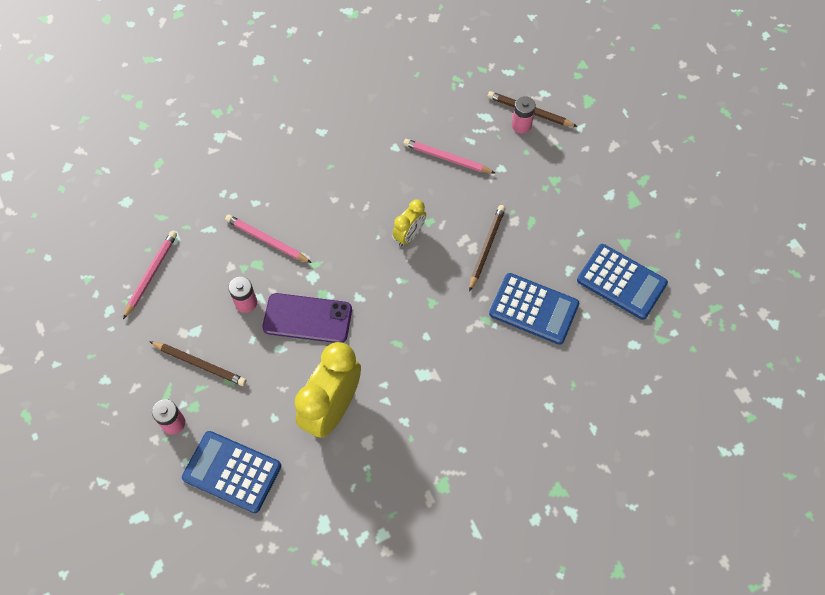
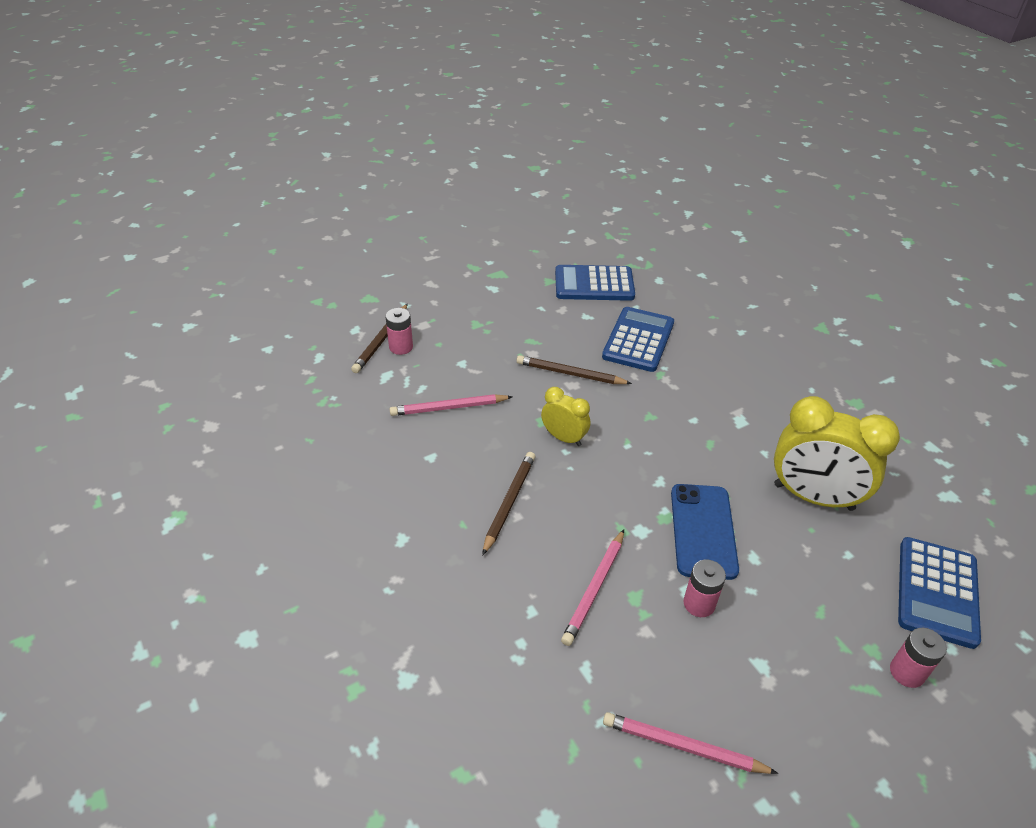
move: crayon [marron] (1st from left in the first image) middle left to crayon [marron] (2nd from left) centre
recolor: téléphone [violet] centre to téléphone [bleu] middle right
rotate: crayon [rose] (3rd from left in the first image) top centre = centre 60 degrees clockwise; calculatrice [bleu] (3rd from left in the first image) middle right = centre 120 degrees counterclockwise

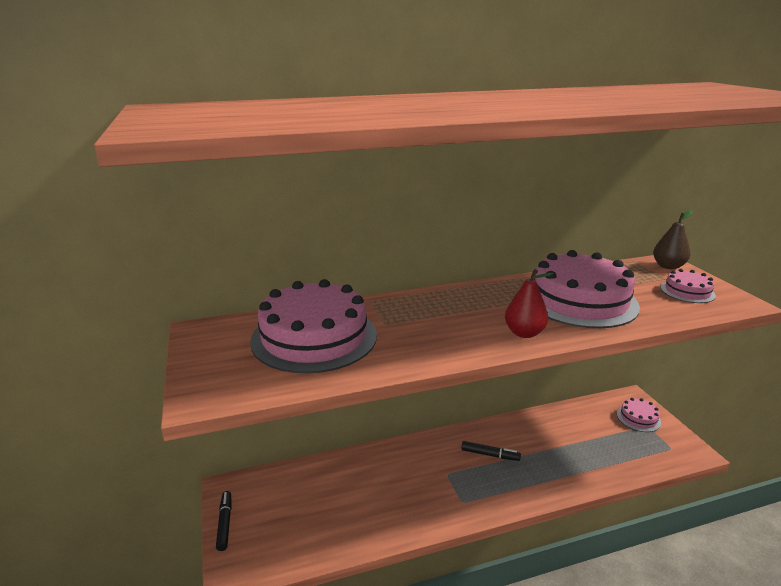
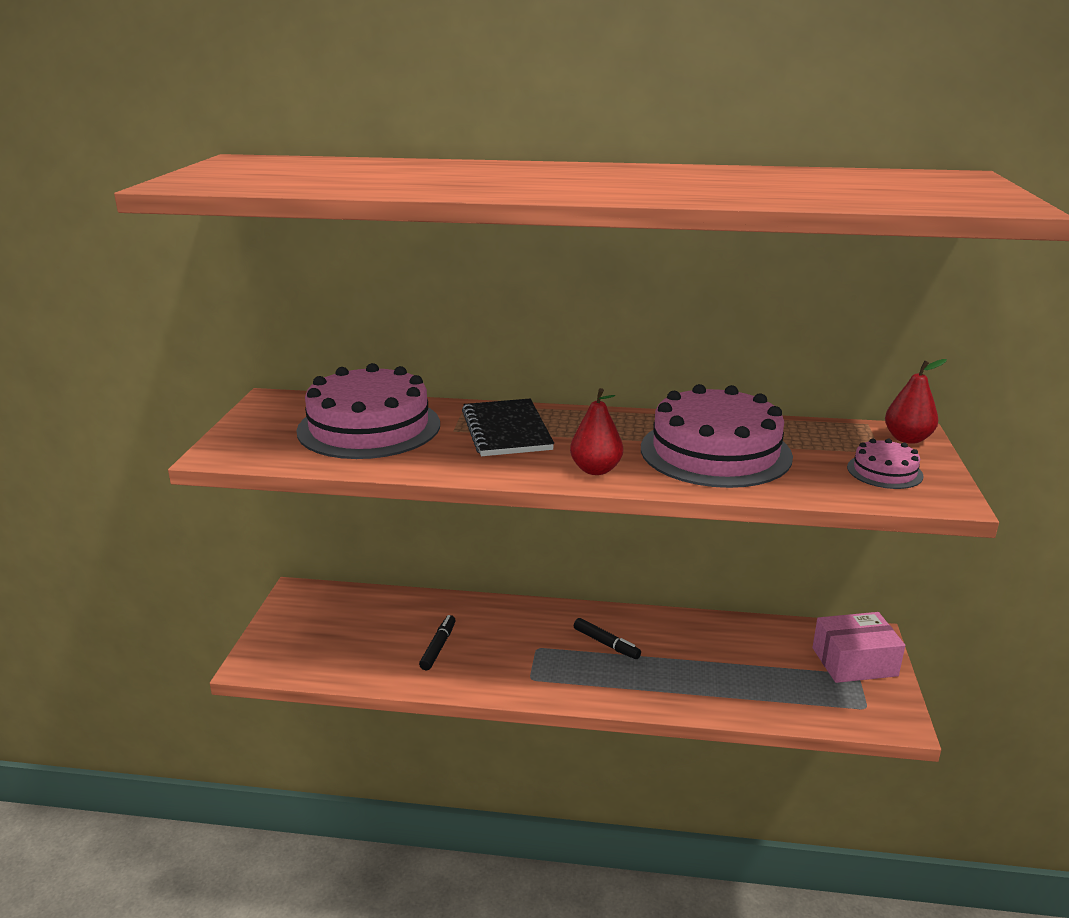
insert: carnet [noir] centre
move: feutre [noir] (1st from left) bottom left to bottom centre
replace: gâteau [rose] (3rd from left) bottom right to boîte [rose] bottom right
recolor: poire [marron] middle right to poire [rouge] (2nd from left) middle right

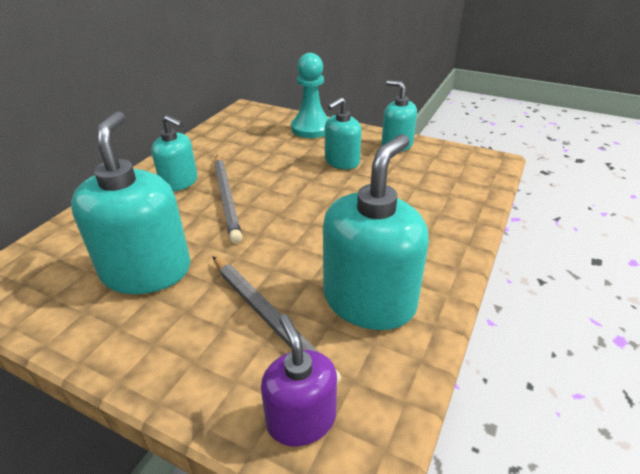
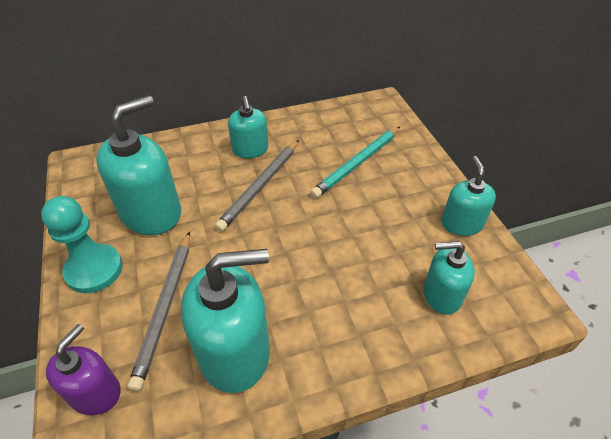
insert: crayon [turquoise] centre
move: pion [turquoise] top centre to middle left; distributeur de savon [turquoise] (3rd from left in the first image) top centre to distributeur de savon [turquoise] (4th from left) middle right

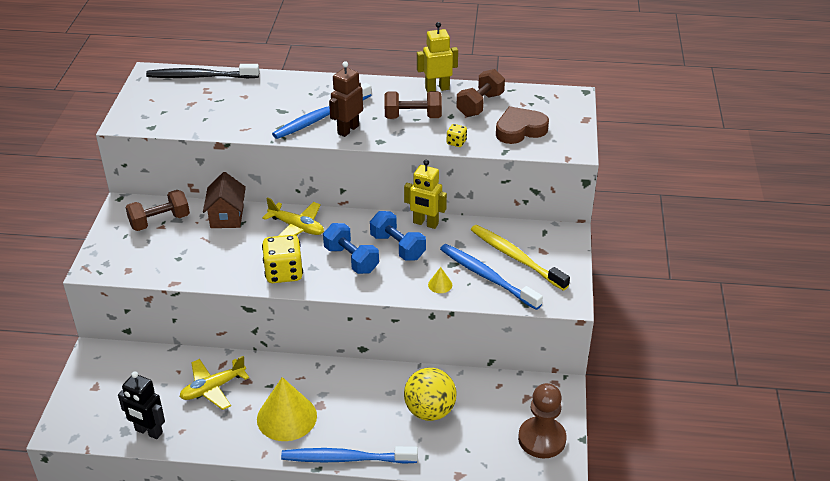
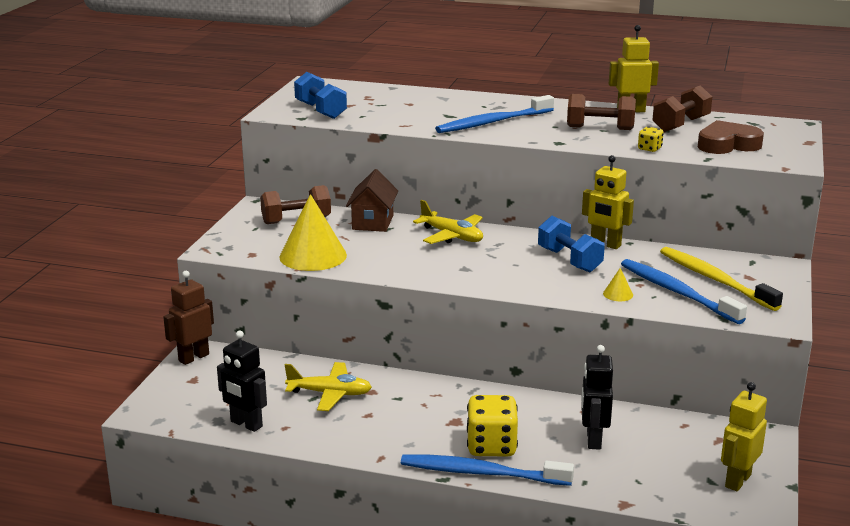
delete: brosse à dents [noir] top left
move: cône [jaune] (1st from left) bottom centre to centre; dé [jaune] (1st from left) centre to bottom centre; haltère [bleu] (1st from left) centre to top centre; robot [marron] top centre to middle left
replace: balle [jaune] bottom centre to robot [noir] (2nd from left) bottom right; pion [marron] bottom centre to robot [jaune] (3rd from left) bottom right
rotate: avion [jaune] (1st from left) bottom left = bottom centre 150 degrees counterclockwise

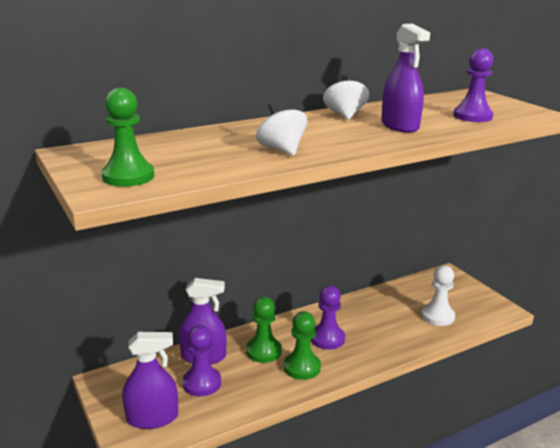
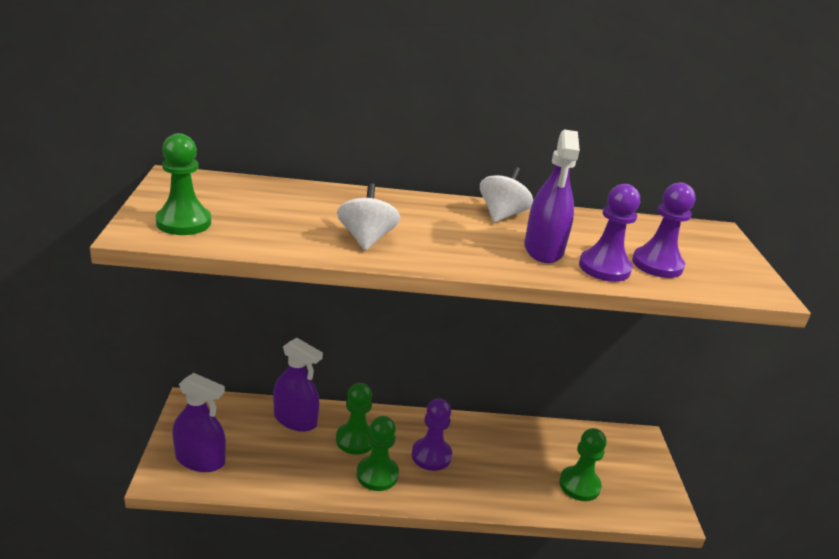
move: pion [violet] (1st from left in the first image) bottom centre to pion [violet] (2nd from left) middle right
recolor: pion [blanc] middle right to pion [vert] (4th from left) bottom right

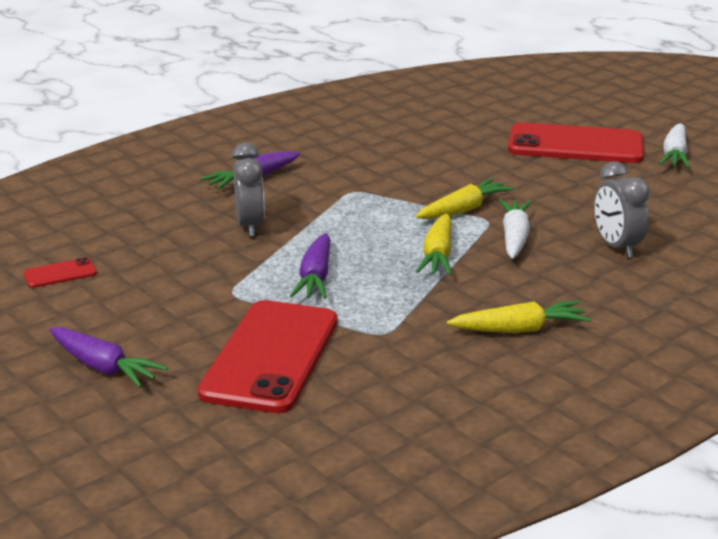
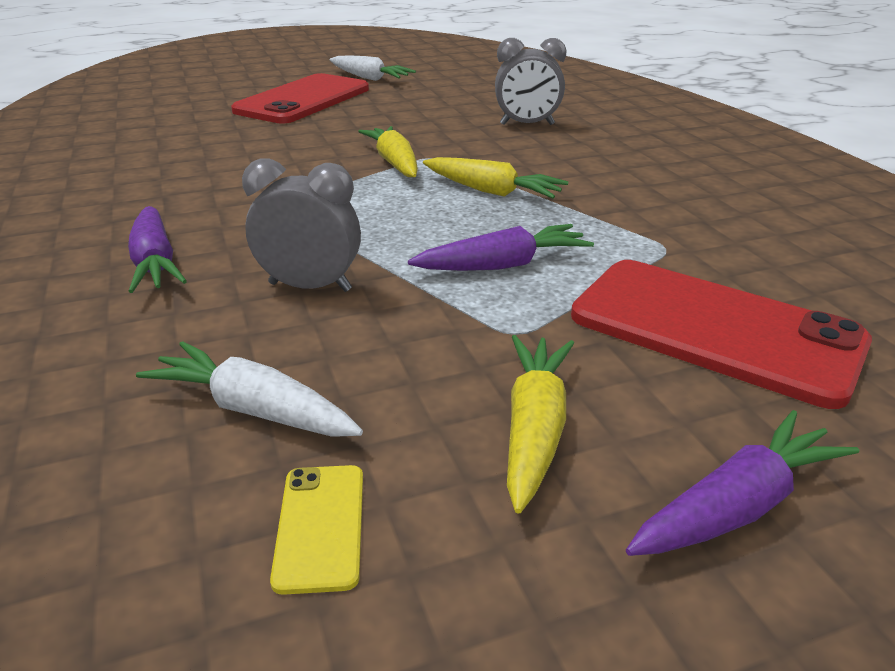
move: carotte [jaune] (3rd from left) middle right to centre; carotte [blanc] (1st from left) middle right to middle left
recolor: téléphone [rouge] (1st from left) middle left to téléphone [jaune] bottom centre
rotate: carotte [violet] (3rd from left in the first image) centre = centre 45 degrees counterclockwise

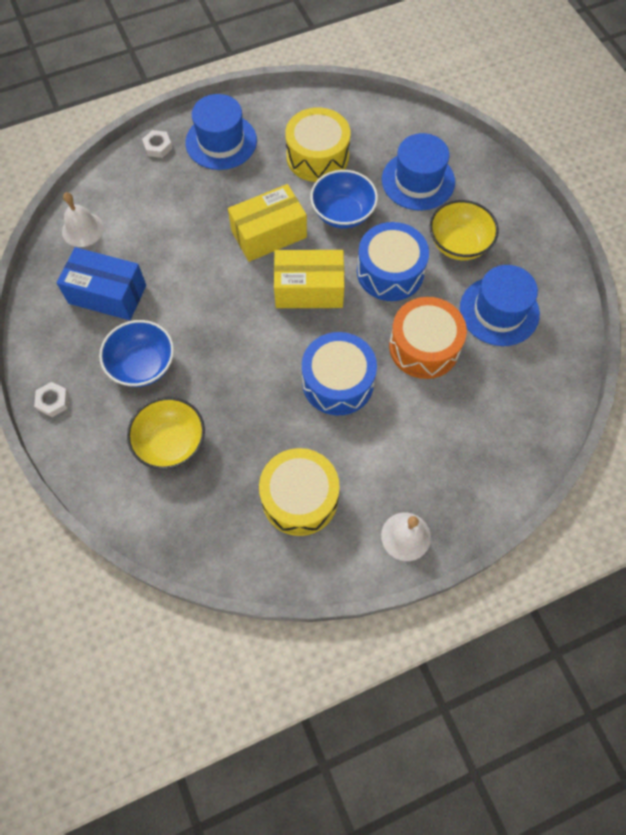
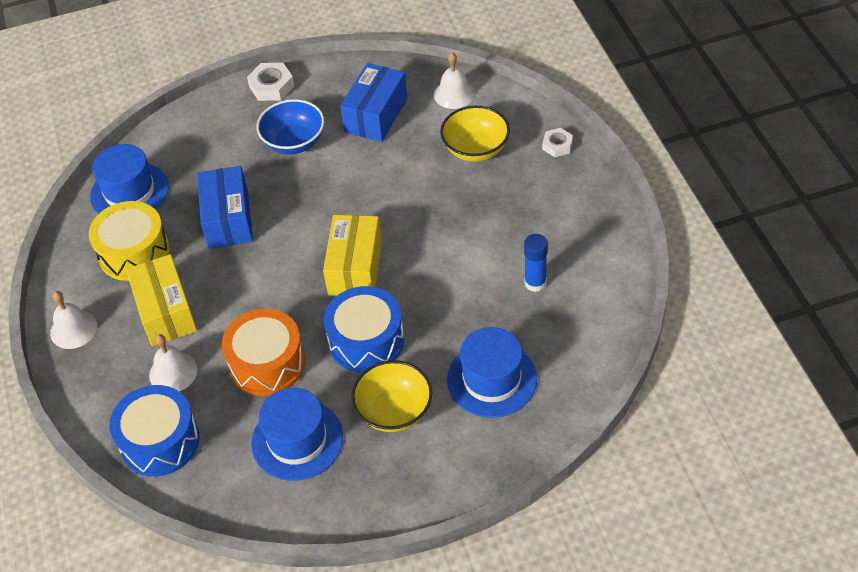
delete: bol [bleu] (2nd from left) top centre
insert: cloche [blanc] (2nd from left) middle left; boîte [bleu] (1st from left) middle left
move: bol [jaune] (1st from left in the first image) middle left to bol [jaune] (2nd from left) top centre; chapeau [bleu] (1st from left) top centre to top left; boîte [jaune] (1st from left) top centre to middle left; tambour [bleu] (1st from left) centre to bottom left
replace: tambour [jaune] (2nd from left) top centre to bâton de colle [bleu] centre
resize: écrou [blanc] (1st from left) middle left = top left x1.51

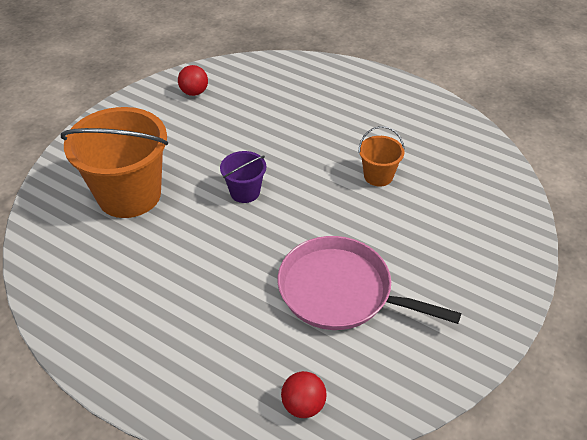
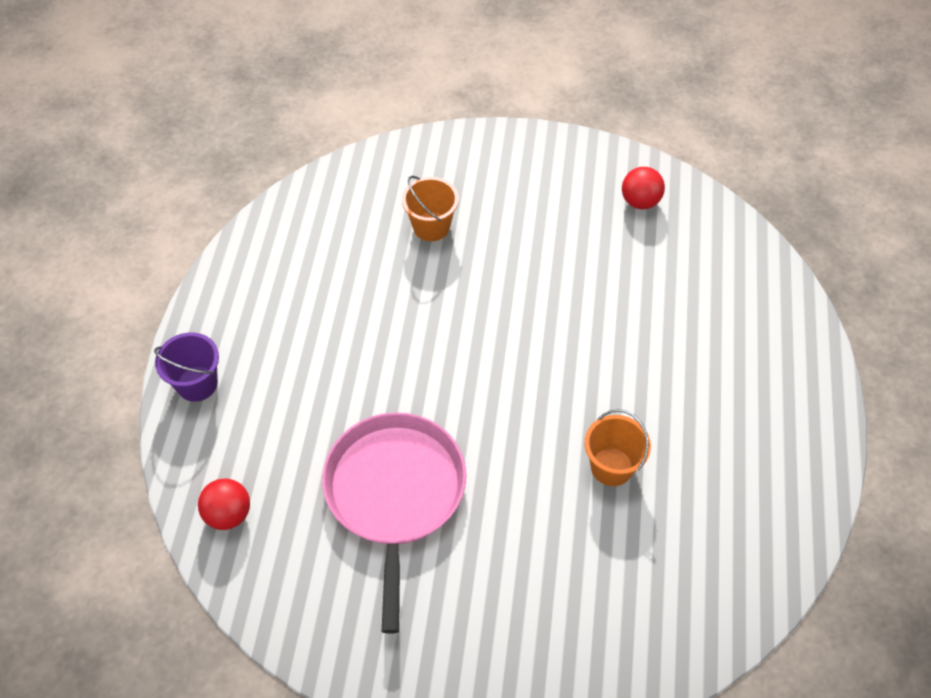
move: seau [violet] centre to middle left
resize: seau [orange] (1st from left) middle left = top centre x0.48

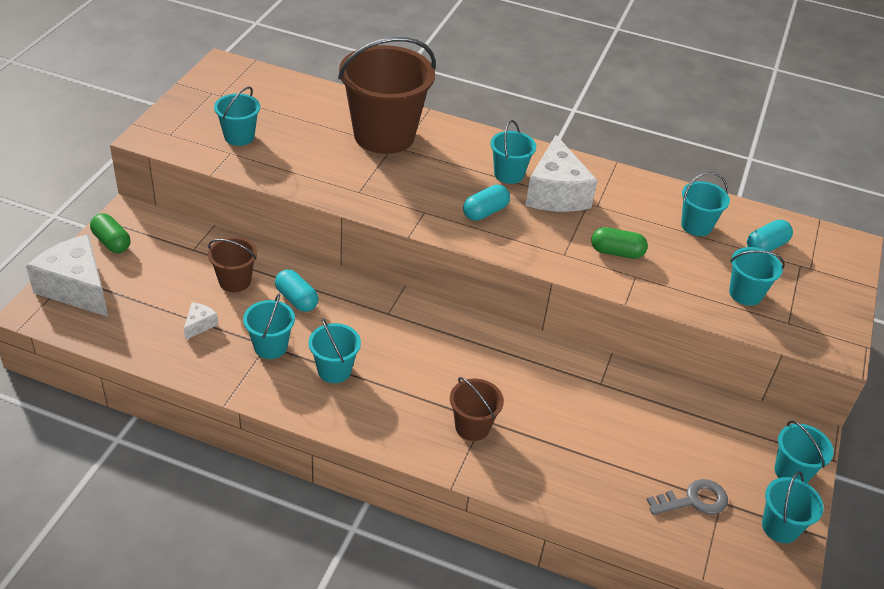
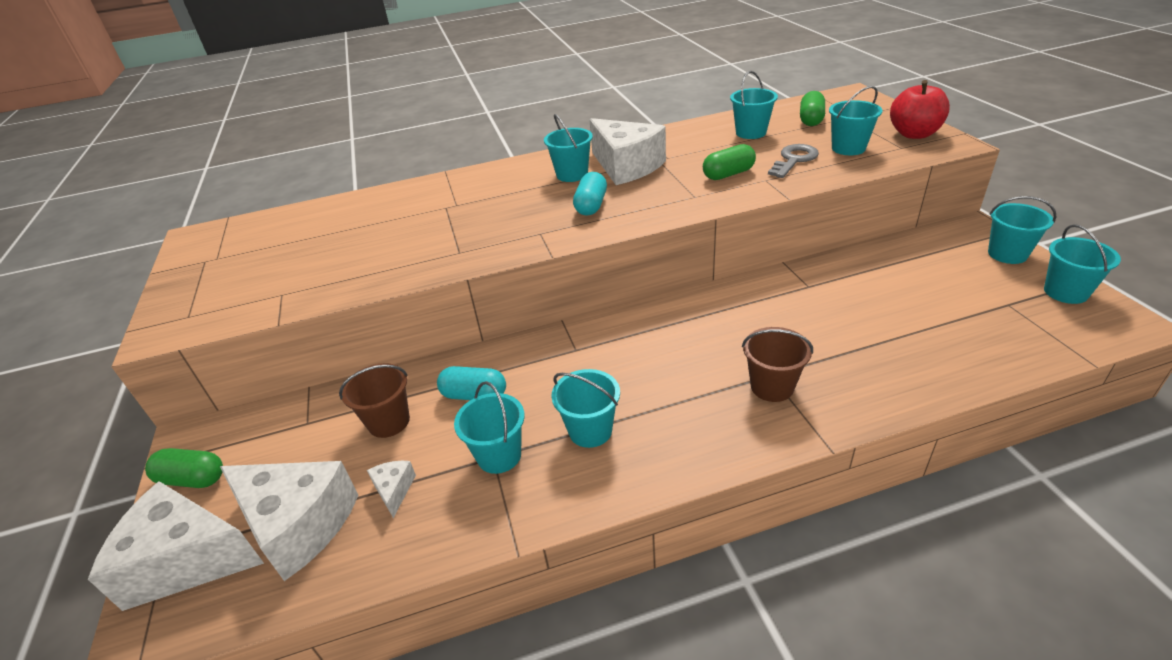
delete: seau [turquoise] (1st from left) top left; seau [marron] (2nd from left) top centre
insert: fromage [blanc] (2nd from left) bottom left; pomme [rouge] top right
move: clé [gris] bottom right to top right
recolor: gélule [turquoise] (3rd from left) middle right to gélule [vert] (3rd from left) top right

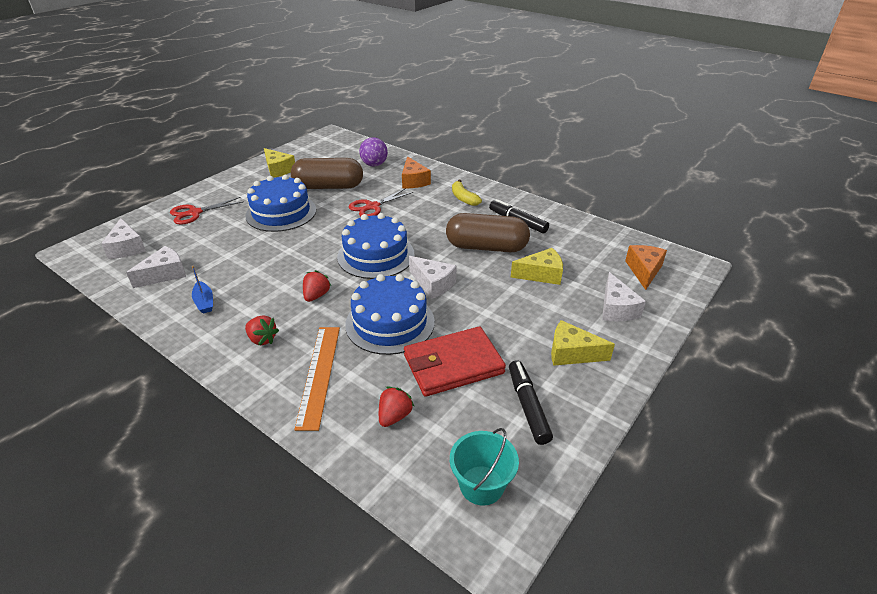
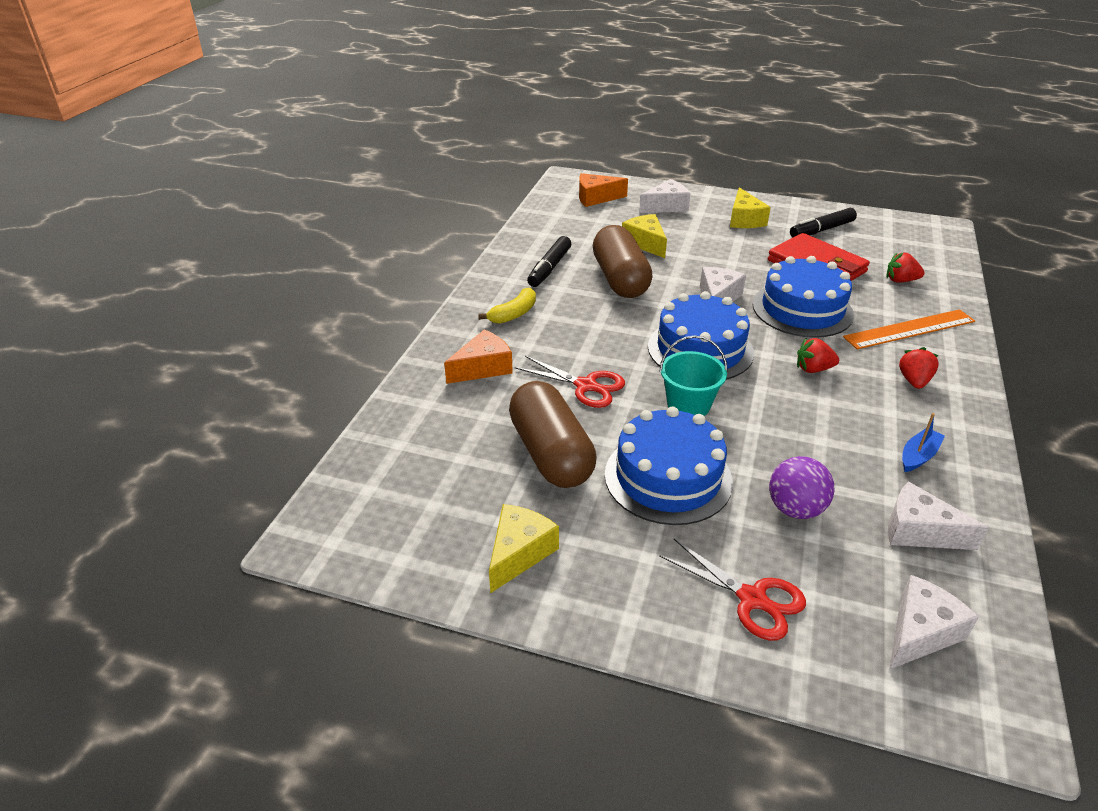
move: balle [violet] top centre to middle right; seau [turquoise] bottom centre to centre

